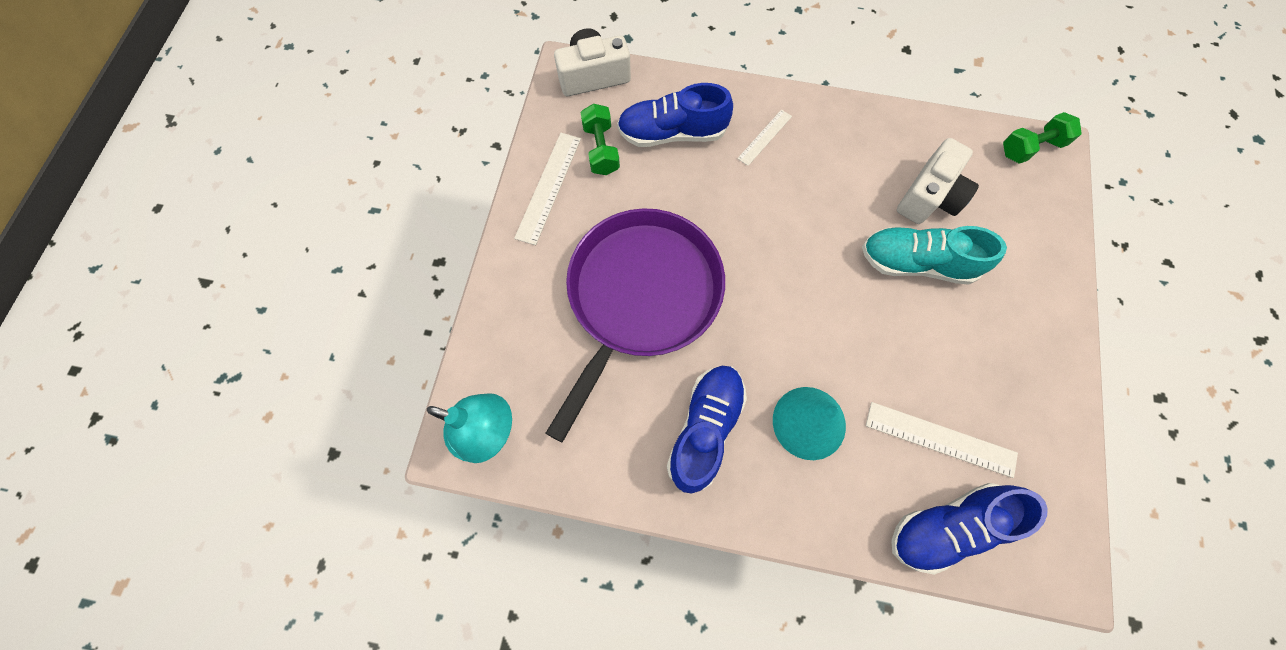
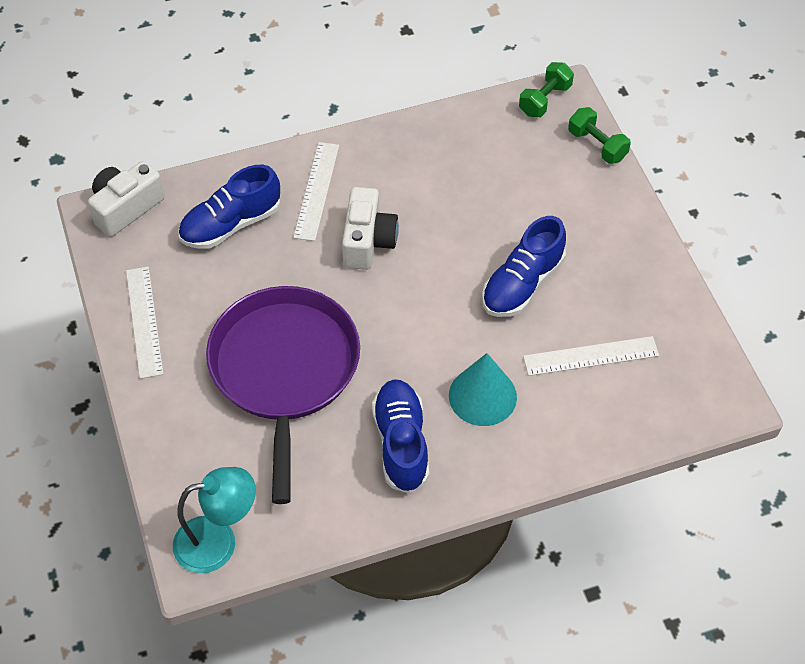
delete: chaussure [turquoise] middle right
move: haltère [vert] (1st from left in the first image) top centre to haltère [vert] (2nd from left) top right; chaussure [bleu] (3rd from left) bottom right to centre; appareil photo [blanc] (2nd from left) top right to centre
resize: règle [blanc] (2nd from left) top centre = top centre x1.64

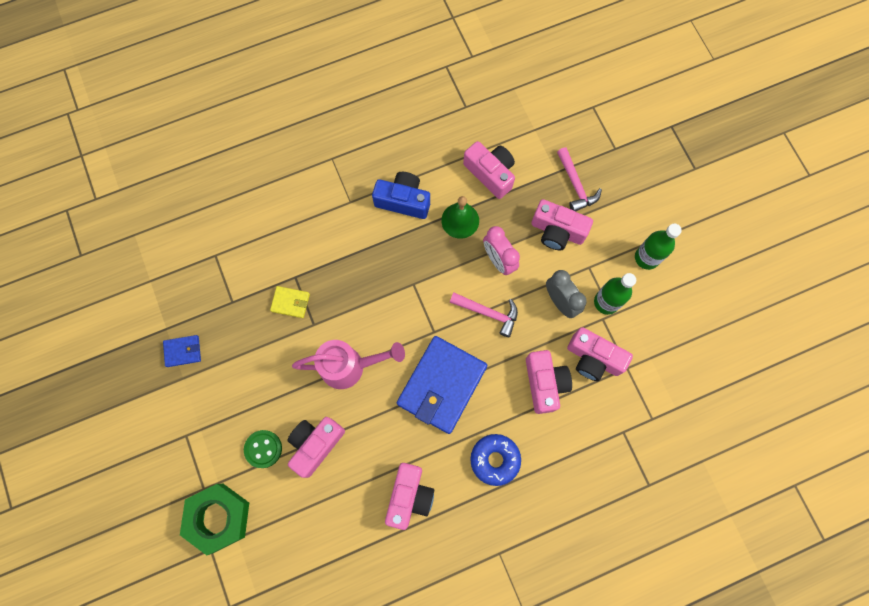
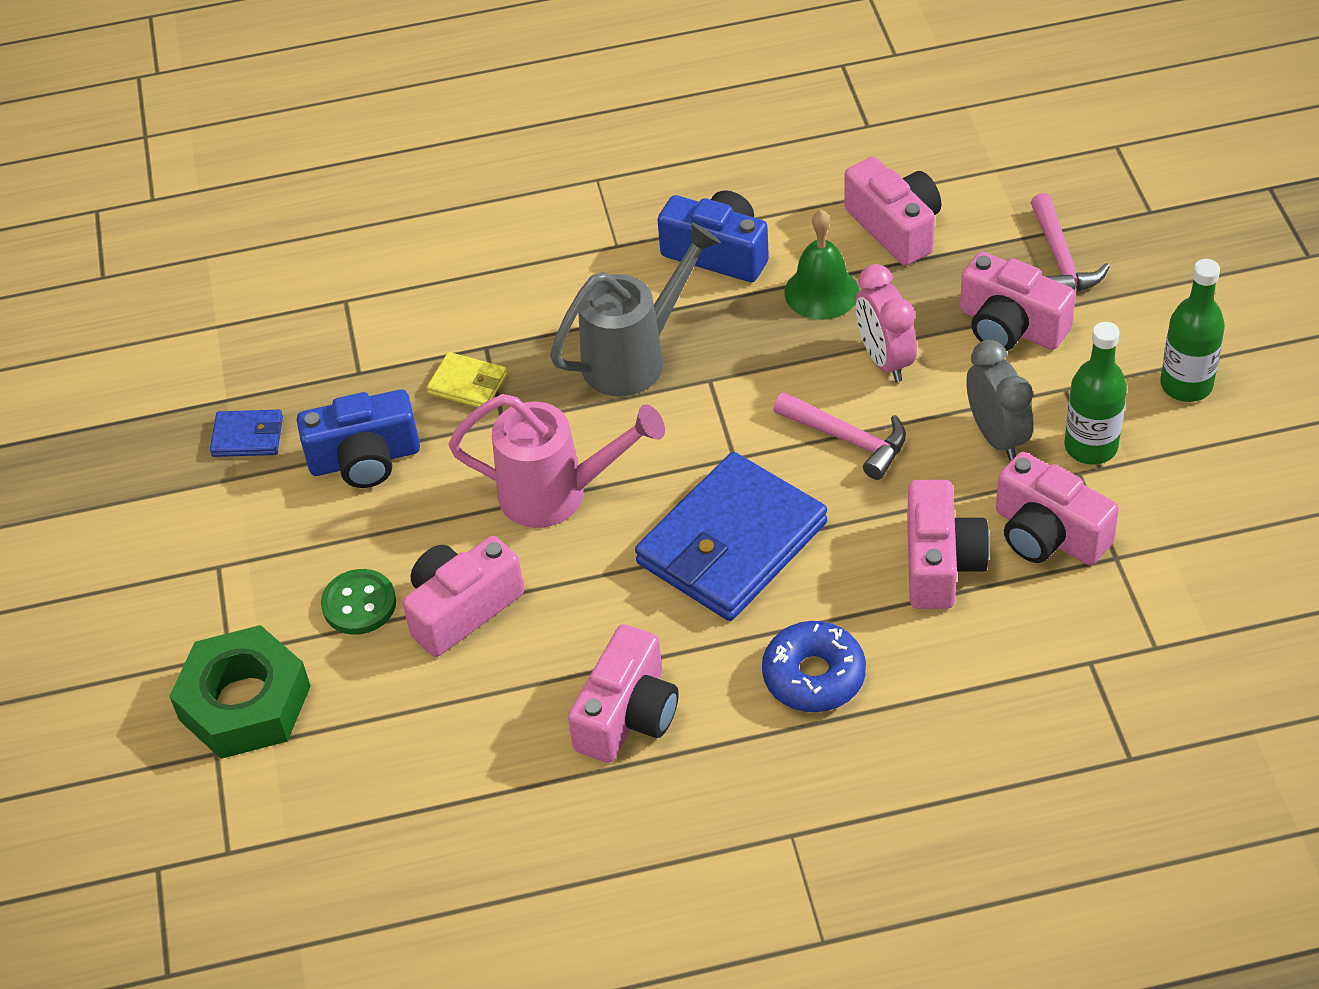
insert: appareil photo [bleu] (1st from left) middle left; arrosoir [gris] top centre

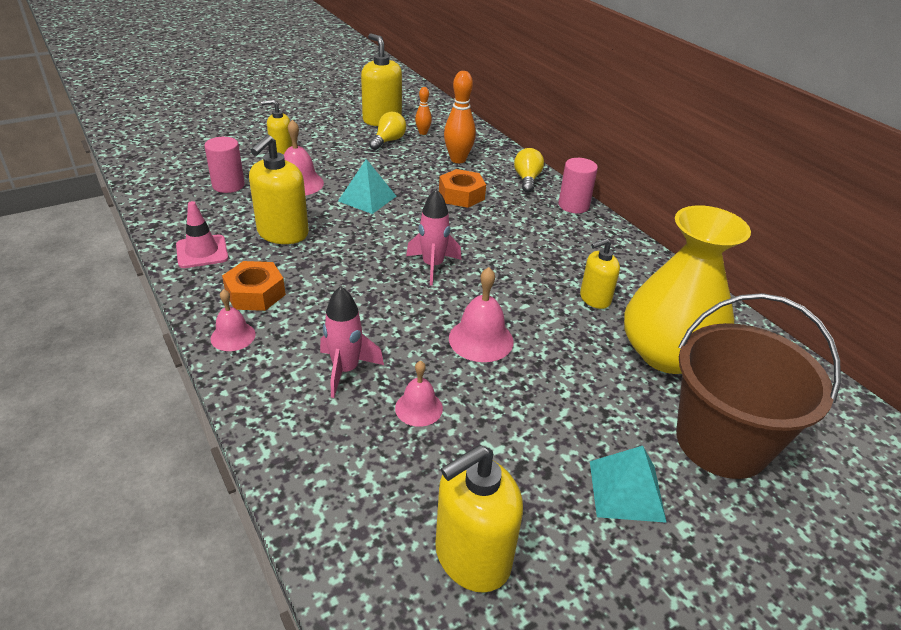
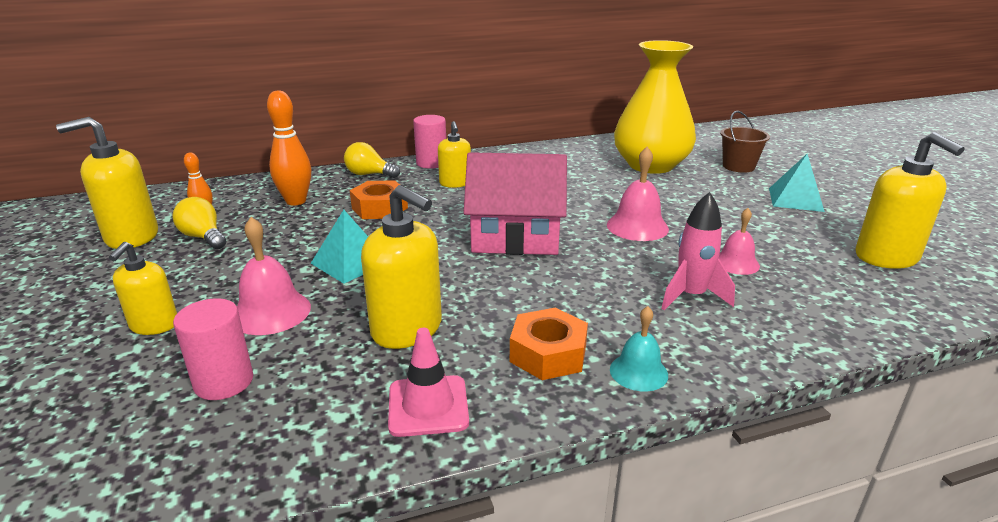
move: distributeur de savon [jaune] (5th from left in the first image) centre to distributeur de savon [jaune] (4th from left) top centre
replace: fusée [rose] (2nd from left) centre to maison [rose] centre
recolor: cloche [rose] (1st from left) middle left to cloche [turquoise] bottom centre
resize: seau [marron] middle right = top right x0.51

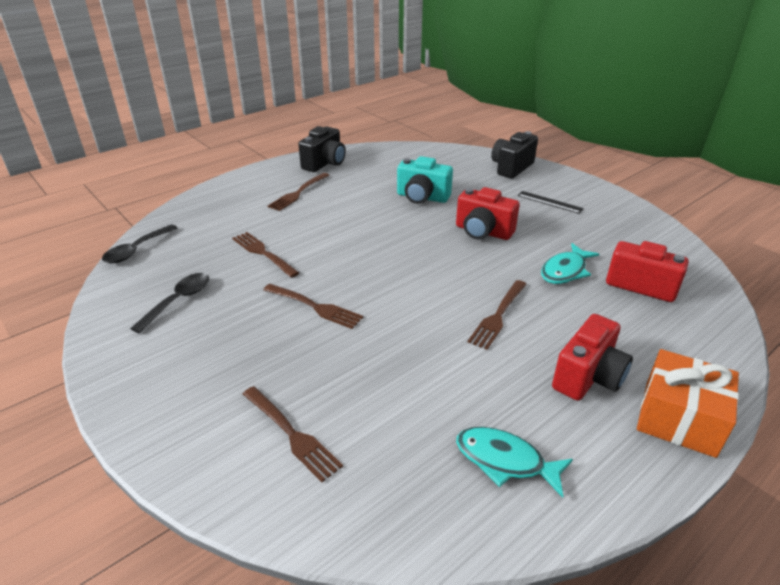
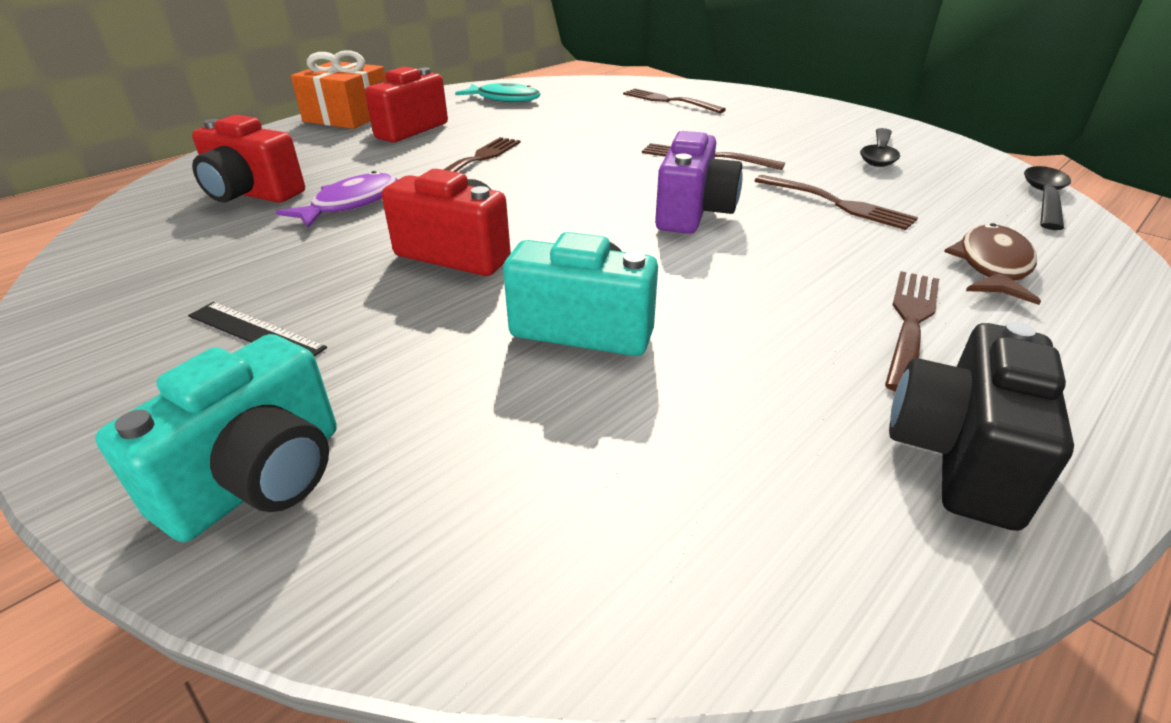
insert: appareil photo [violet] top centre; poisson [marron] middle right
recolor: appareil photo [noir] (2nd from left) top centre to appareil photo [turquoise] (1st from left) middle left; poisson [turquoise] (2nd from left) middle right to poisson [violet] top left

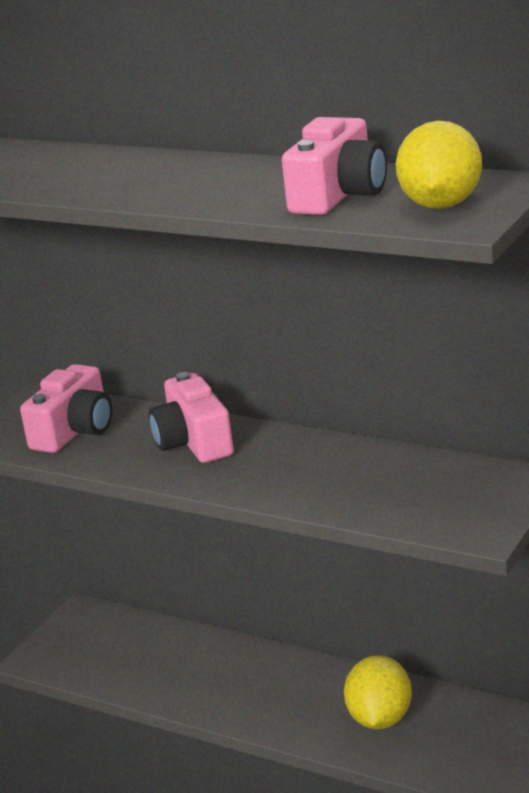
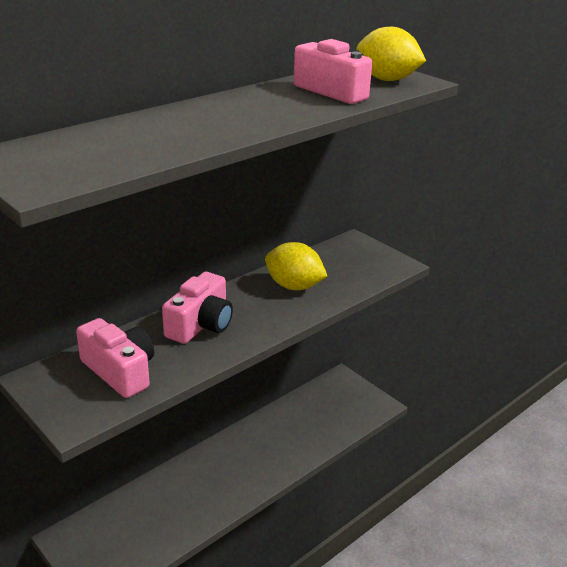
move: citron [jaune] (1st from left) bottom right to centre
rotate: appareil photo [rose] (2nd from left) centre = centre 60 degrees counterclockwise

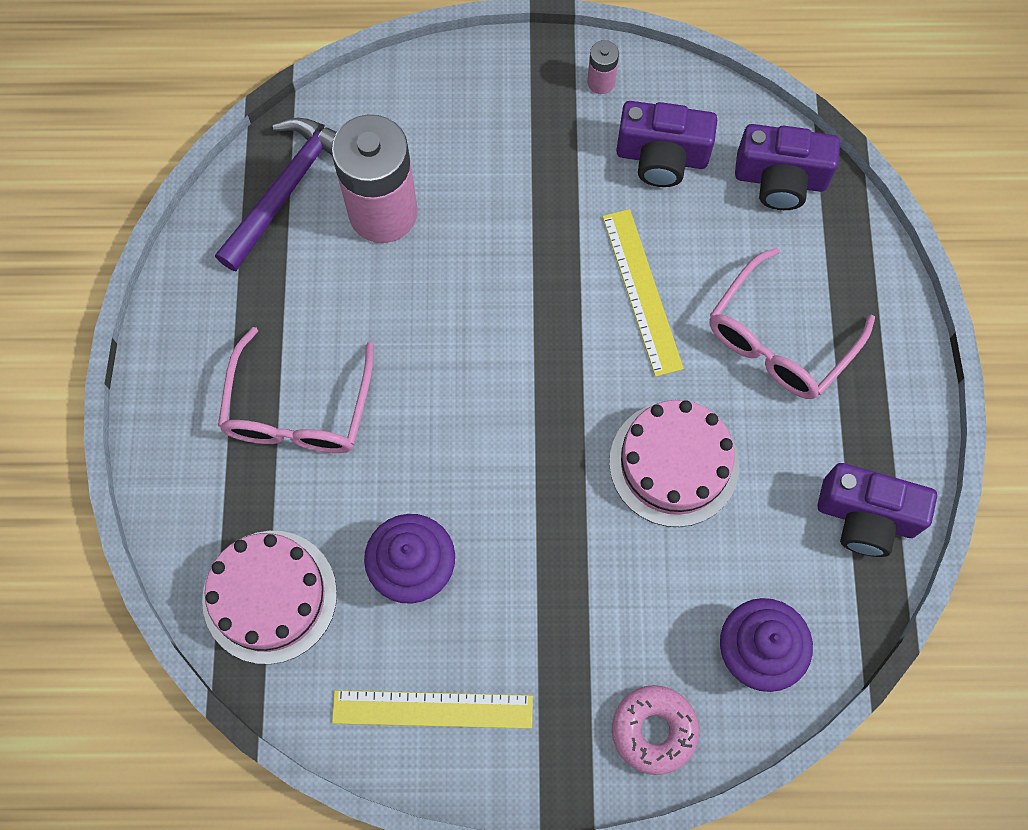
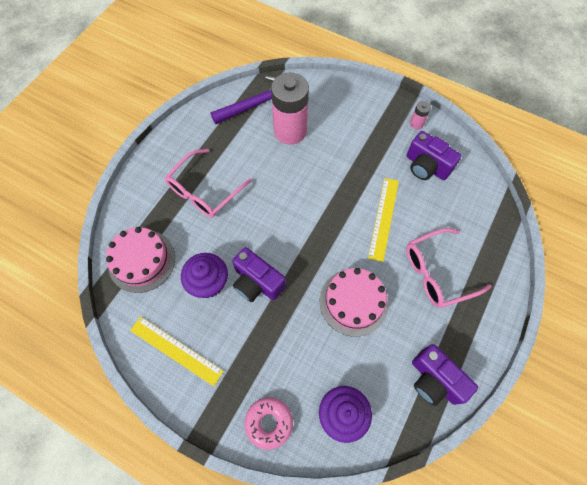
move: appareil photo [violet] (2nd from left in the first image) top right to appareil photo [violet] (1st from left) centre

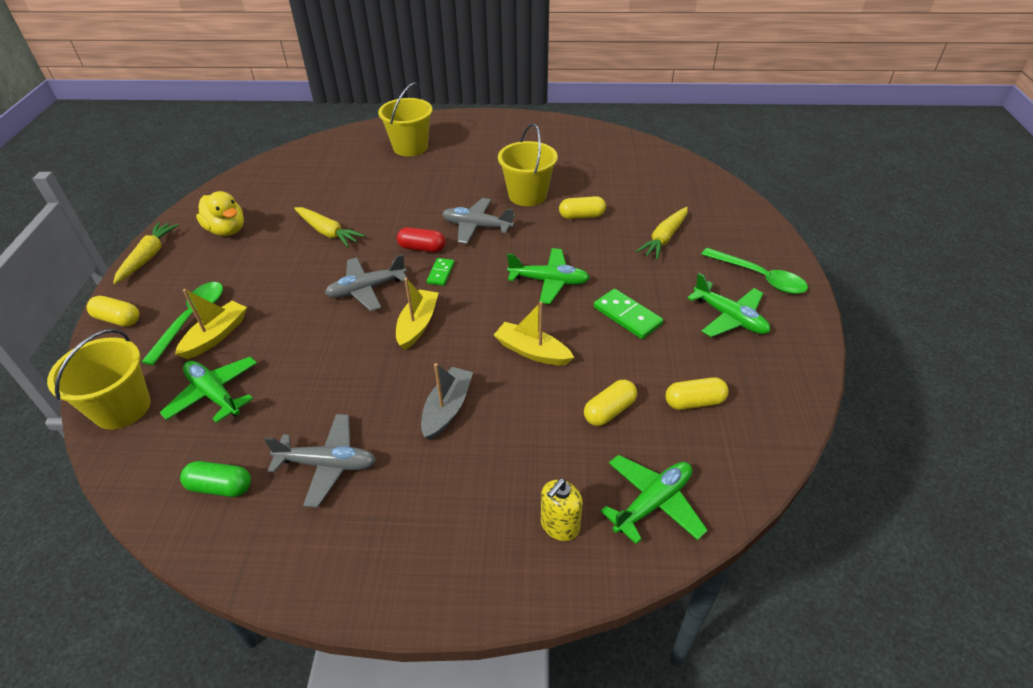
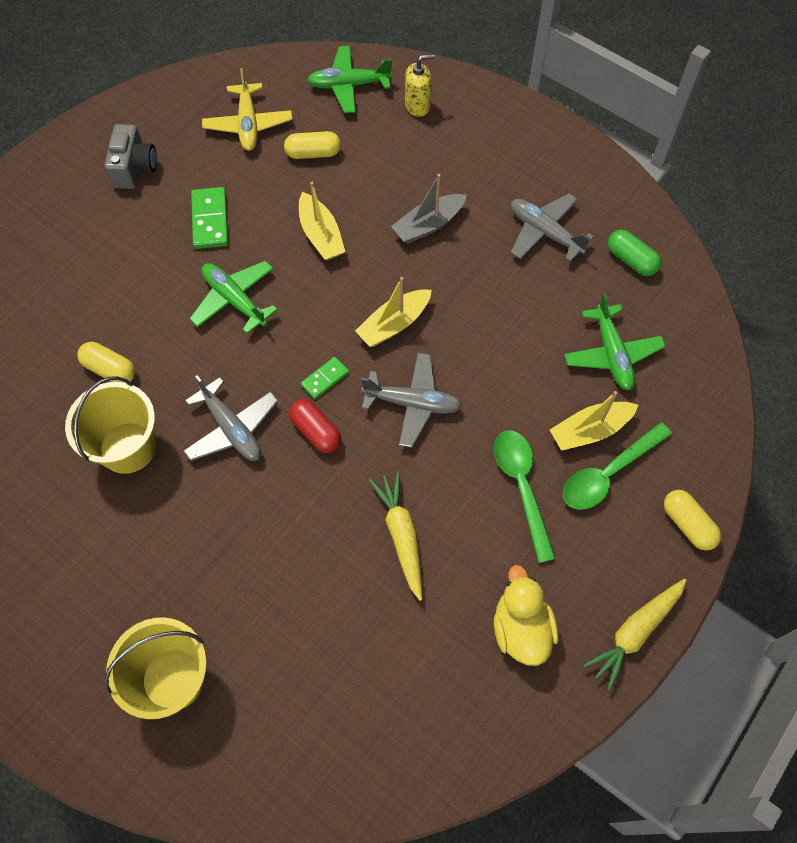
delete: seau [jaune] (1st from left) middle left; carotte [jaune] (3rd from left) centre
move: cuillère [vert] (2nd from left in the first image) middle right to cuillère [vert] (1st from left) centre
replace: gélule [jaune] (4th from left) middle right to avion [jaune] top left; avion [vert] (4th from left) middle right to appareil photo [gris] top left

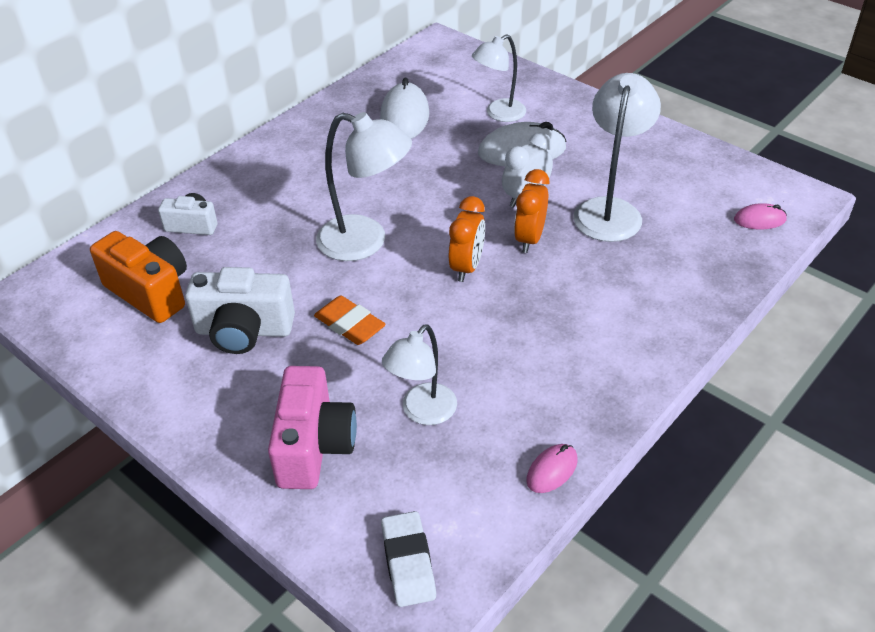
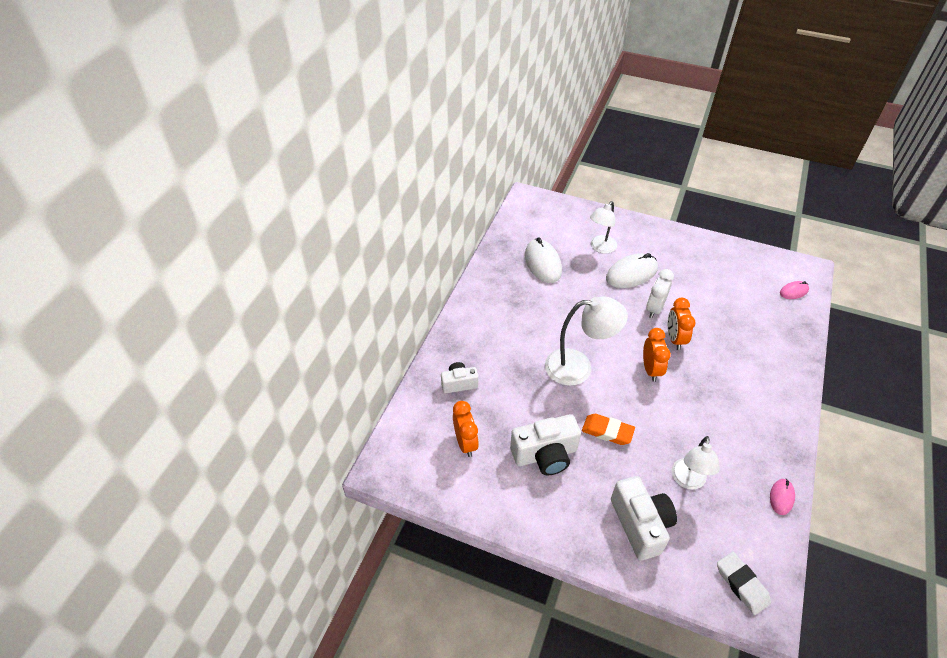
delete: lampe [blanc] (4th from left) top right
replace: appareil photo [orange] middle left to réveil [orange] (1st from left) centre
recolor: appareil photo [rose] bottom centre to appareil photo [blanc] (3rd from left) bottom right

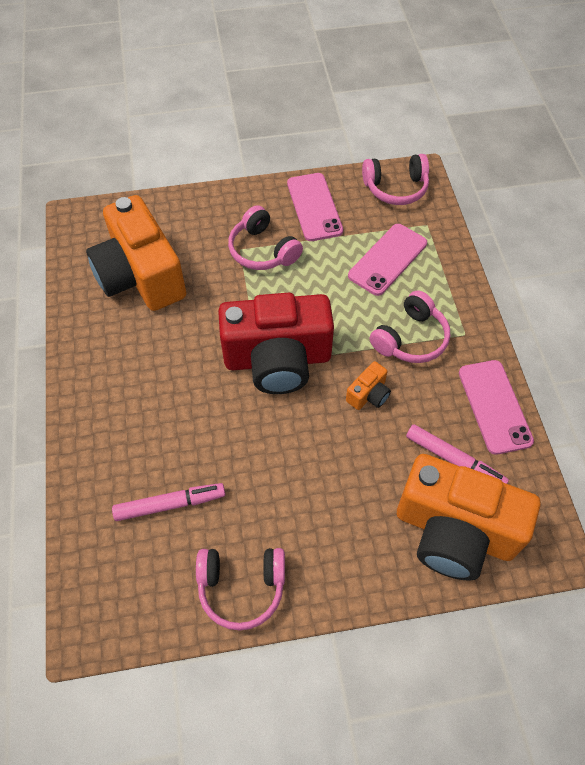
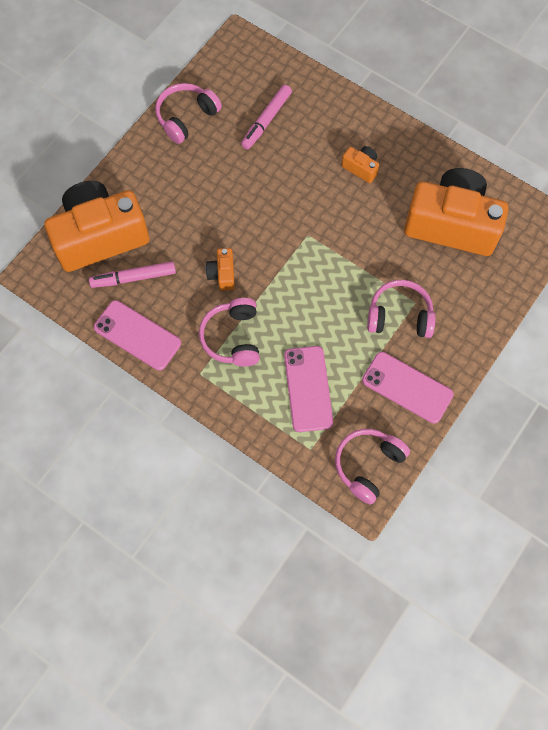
delete: appareil photo [rouge] centre
insert: appareil photo [orange] (3rd from left) top centre

